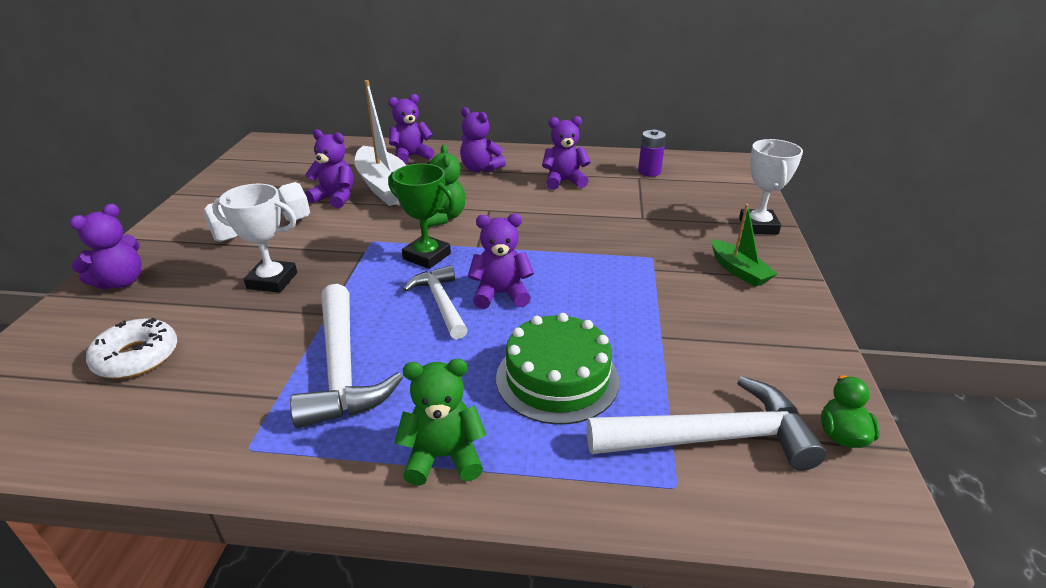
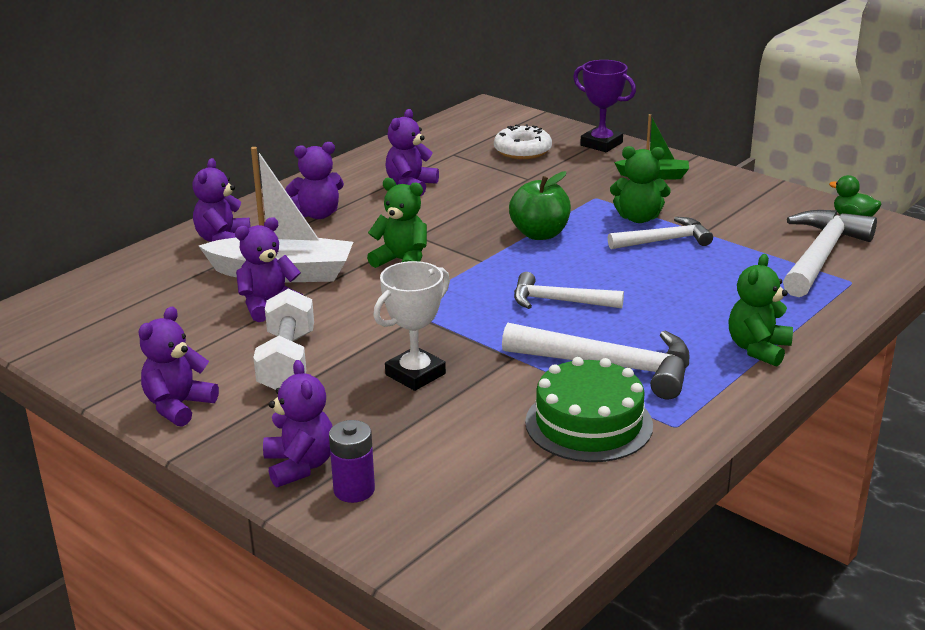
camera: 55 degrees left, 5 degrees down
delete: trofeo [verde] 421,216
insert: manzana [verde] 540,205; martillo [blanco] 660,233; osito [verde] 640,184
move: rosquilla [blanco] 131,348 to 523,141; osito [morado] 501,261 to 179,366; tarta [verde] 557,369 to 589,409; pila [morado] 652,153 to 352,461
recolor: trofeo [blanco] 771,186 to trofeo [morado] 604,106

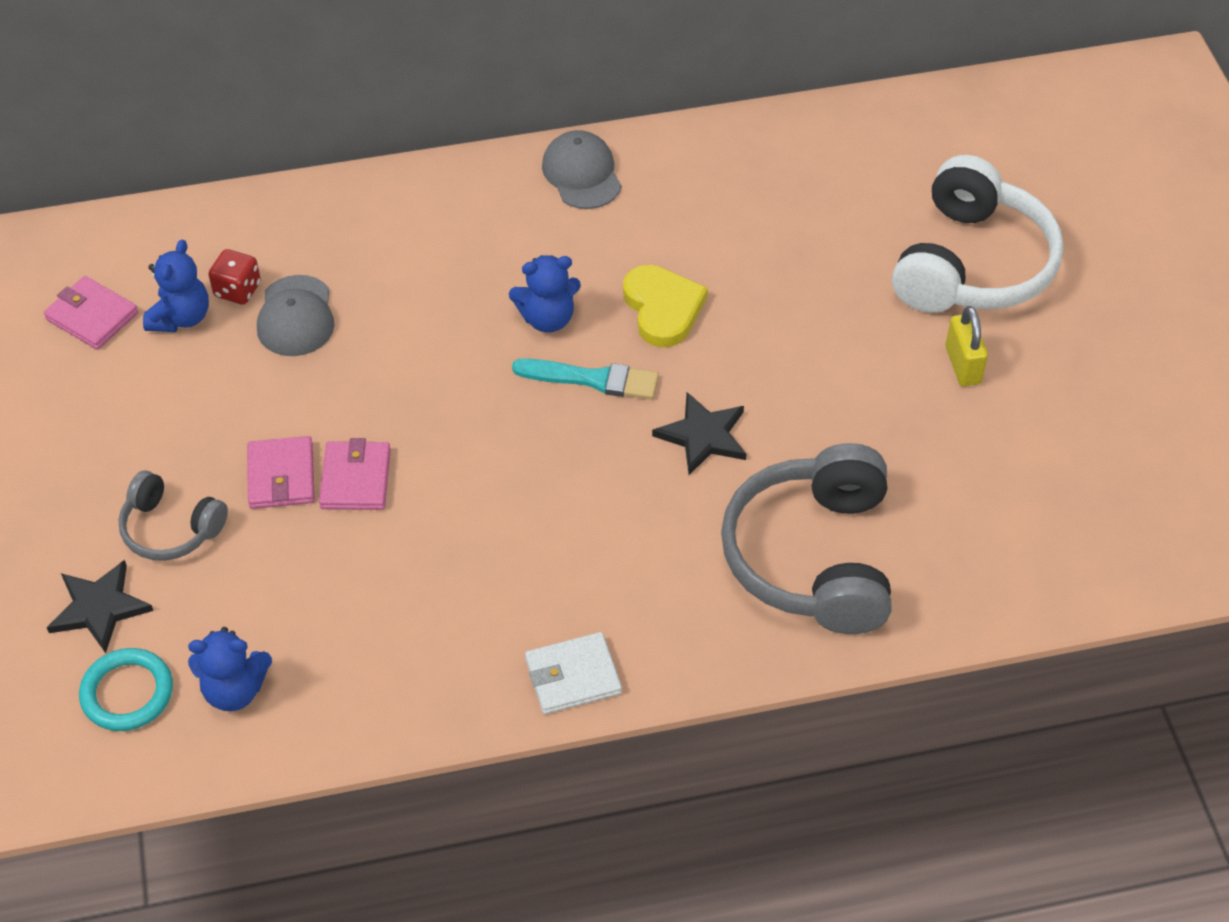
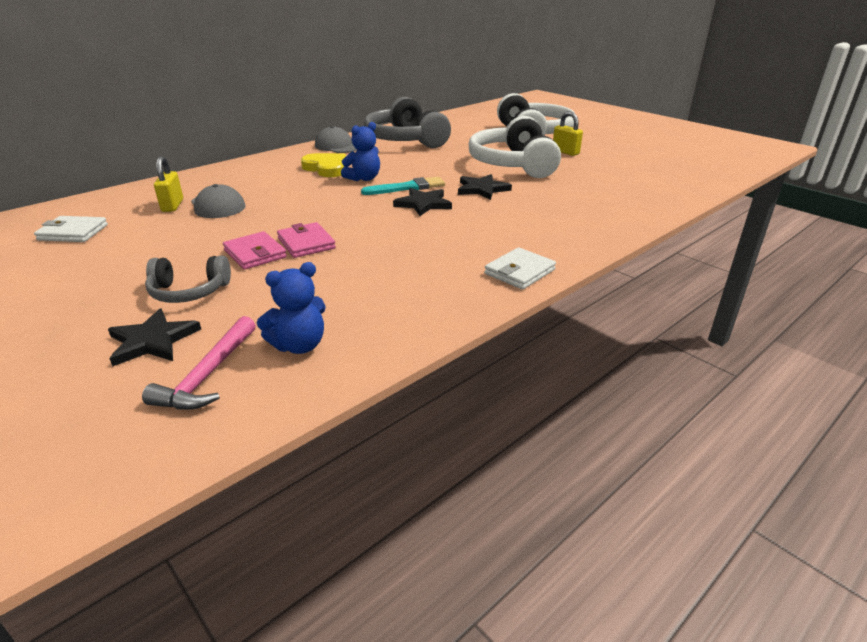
camera: 30 degrees left, 20 degrees down
delete: osito [azul] 176,286
insert: estrella [negro] 422,202; auriculares [blanco] 515,147
move: corazón [amarillo] 665,306 to 323,165; auriculares [gris] 806,538 to 407,122
replace: anillo [turquesa] 126,689 to martillo [rosa] 199,363; dado [rojo] 234,277 to candado [amarillo] 168,184
recolor: cartera [rosa] 91,313 to cartera [blanco] 71,229

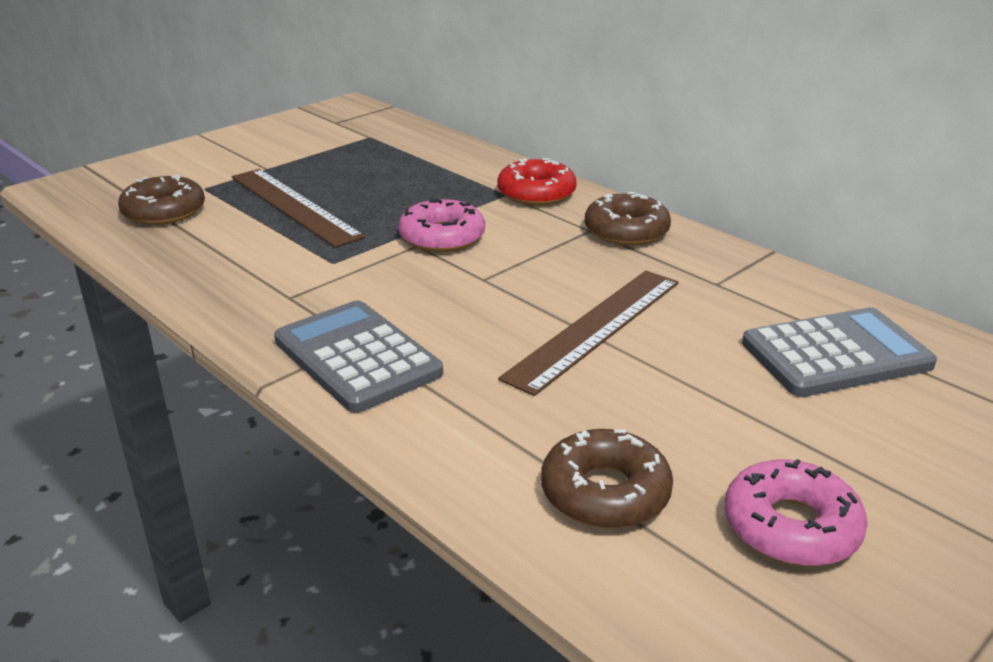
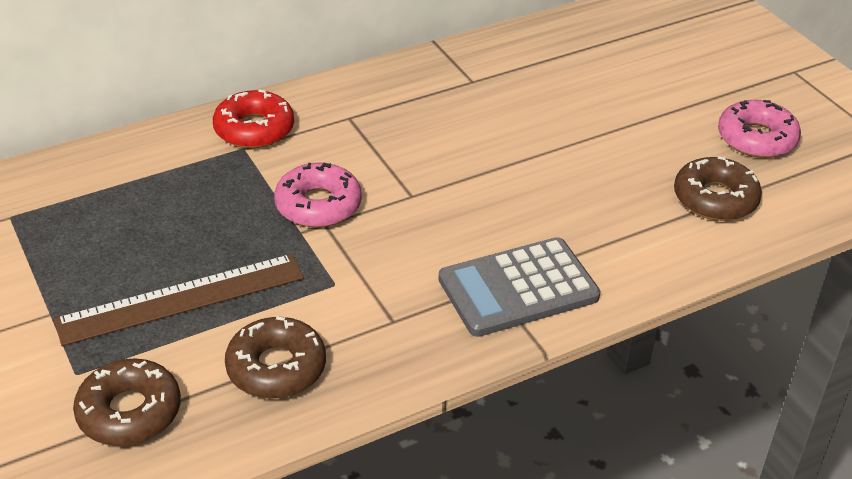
camera: 75 degrees left, 10 degrees up
delete: regla [marrón] 588,333; calculadora [gris] 839,352
move: rosquilla [marrón] 628,219 to 275,358

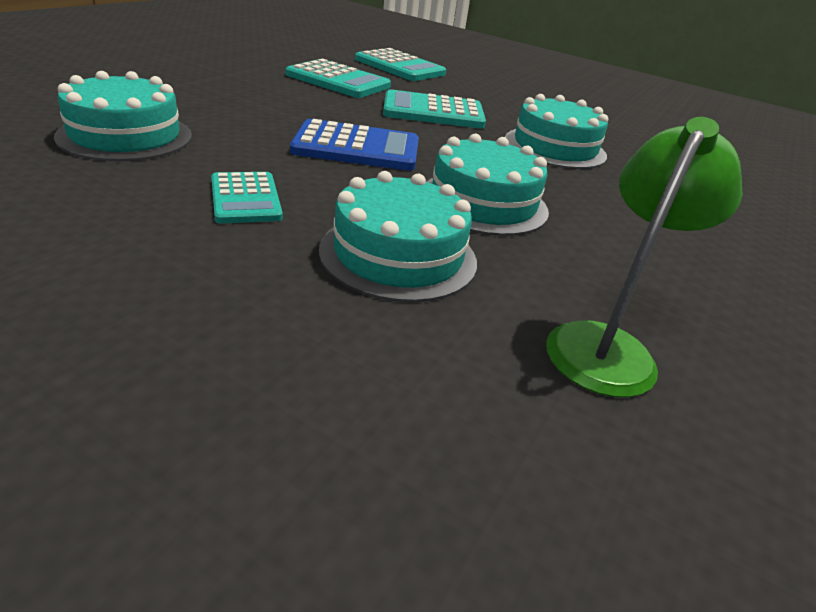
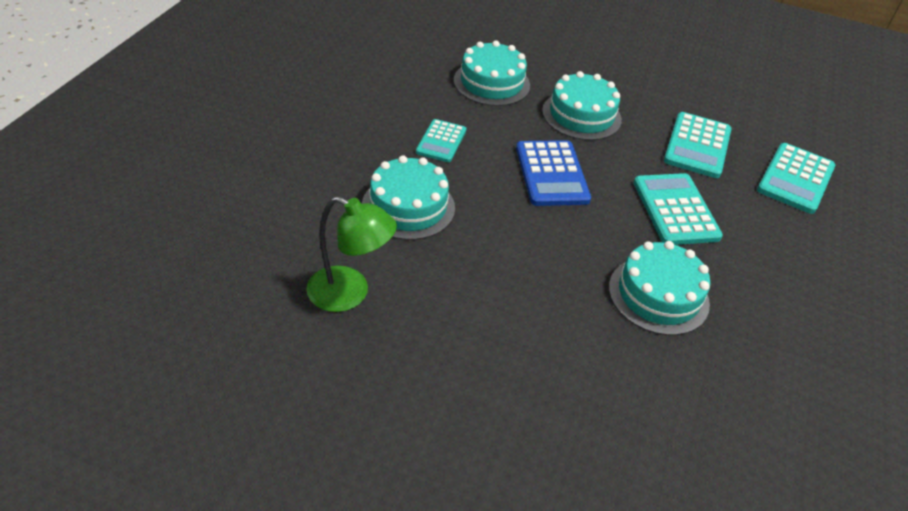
camera: 80 degrees right, 10 degrees up
move: tarta [turquesa] 487,184 to 582,105
rotate: calculadora [turquesa] 247,197 = 441,140 45 degrees counterclockwise

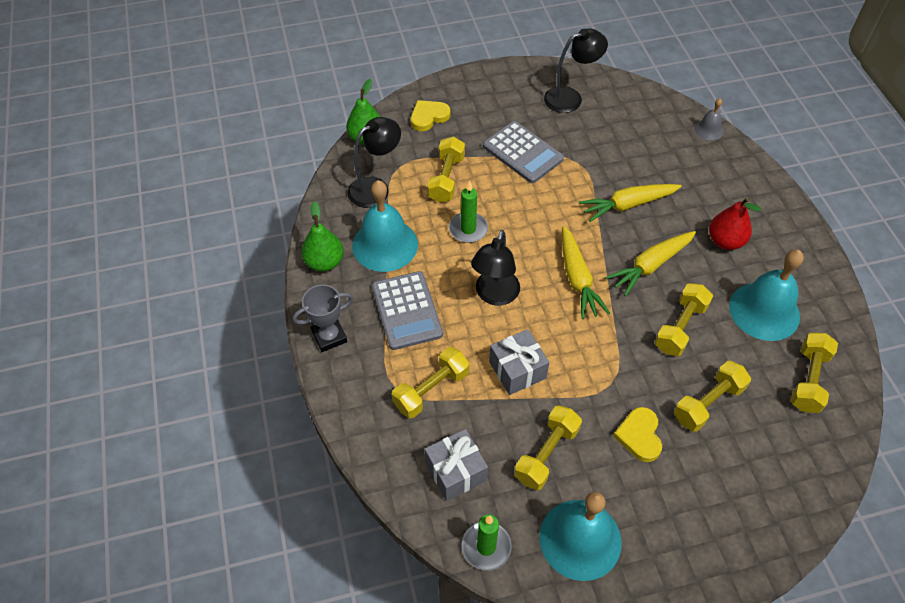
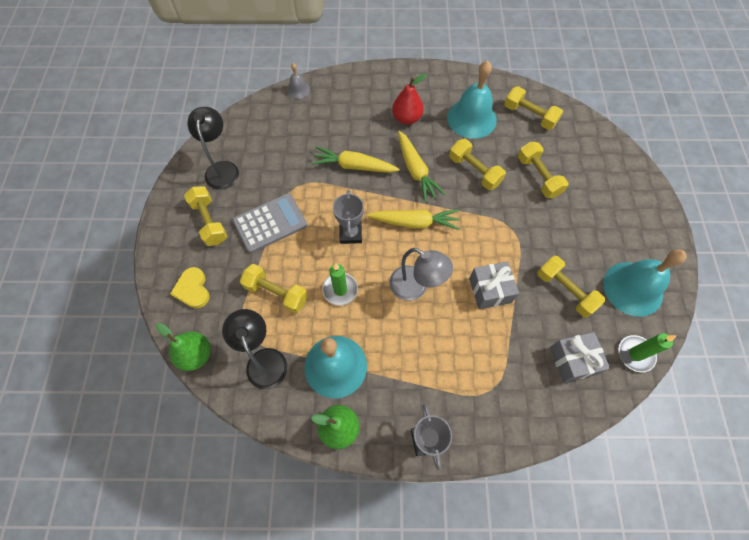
camera: 75 degrees left, 10 degrees up
delete: calculadora [gris] 407,310; corazón [amarillo] 637,434
insert: trofeo [gris] 348,217
move: mancuerna [amarillo] 430,382 to 205,216
recolor: lámpara [negro] 495,268 to lámpara [gris] 421,274
rotate: zanahoria [amarillo] 630,203 = 355,159 105 degrees clockwise

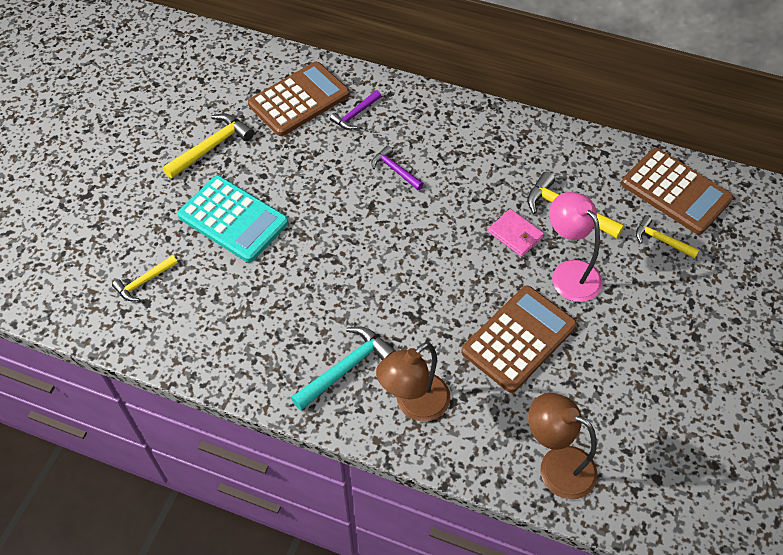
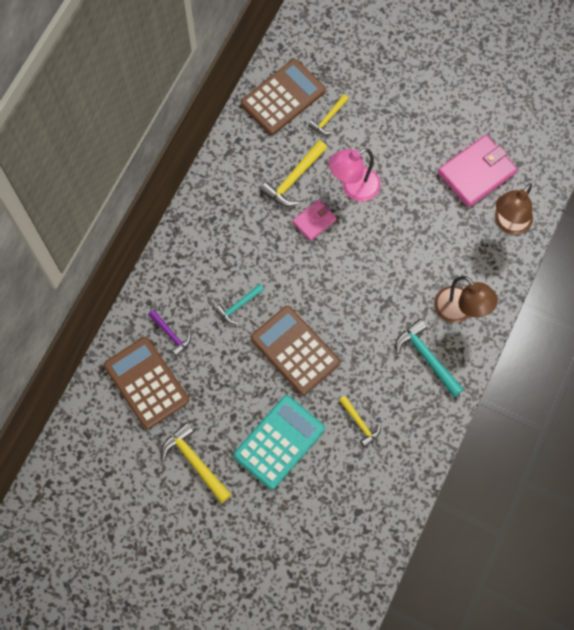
camera: 85 degrees left, 15 degrees up
insert: cartera [rosa] 477,171
move: martillo [amarillo] 145,278 to 360,421; calculadora [marrón] 519,339 to 295,350
recolor: martillo [morado] 397,167 to martillo [turquesa] 239,304

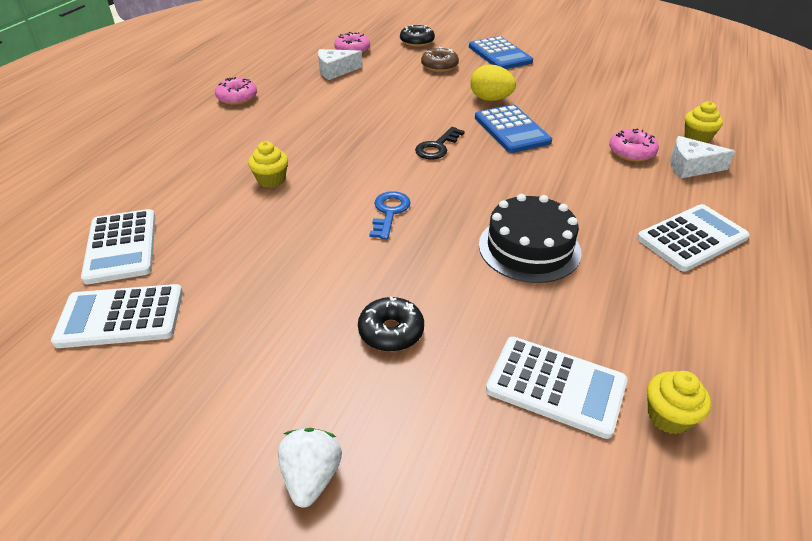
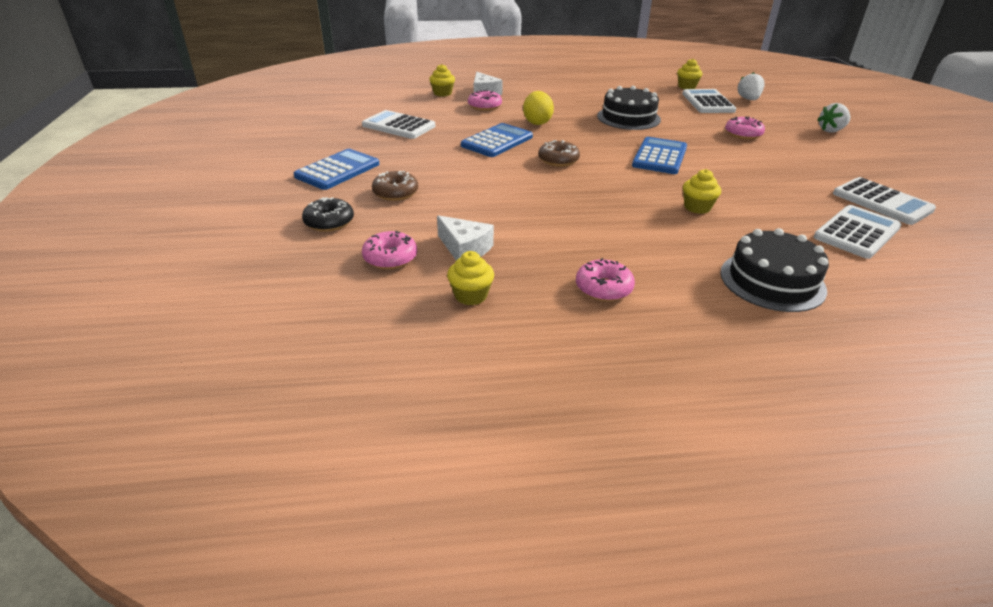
camera: 120 degrees left, 5 degrees down
insert: magdalena [amarillo] 470,278; tarta [negro] 774,270; fresa [blanco] 751,86
move: huevo [amarillo] 493,82 to 538,108; calculadora [blanco] 693,238 to 398,124
replace: llave [azul] 390,215 to calculadora [azul] 659,155; llave [negro] 440,143 to rosquilla [marrón] 559,153
recolor: rosquilla [negro] 391,324 to rosquilla [rosa] 745,128

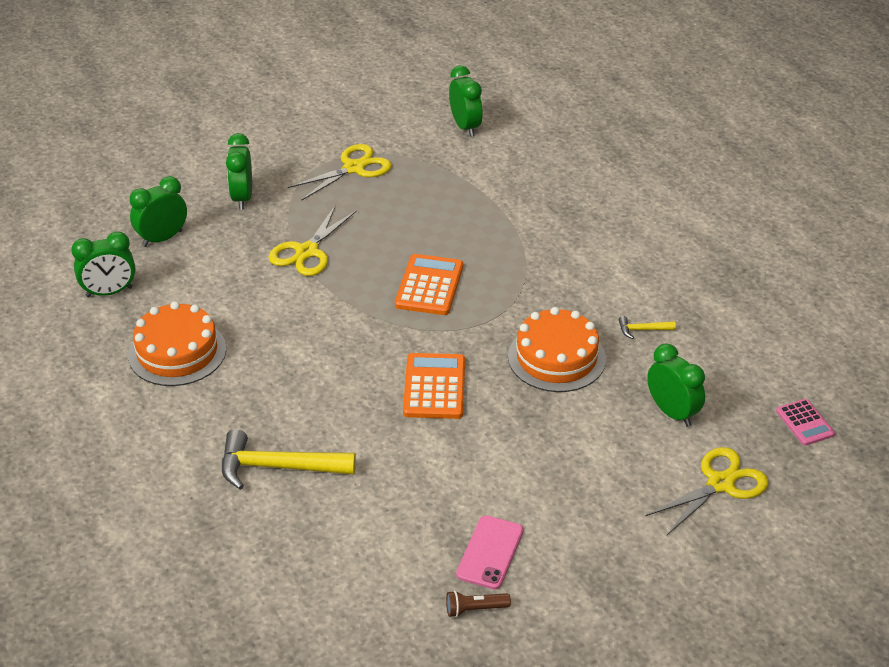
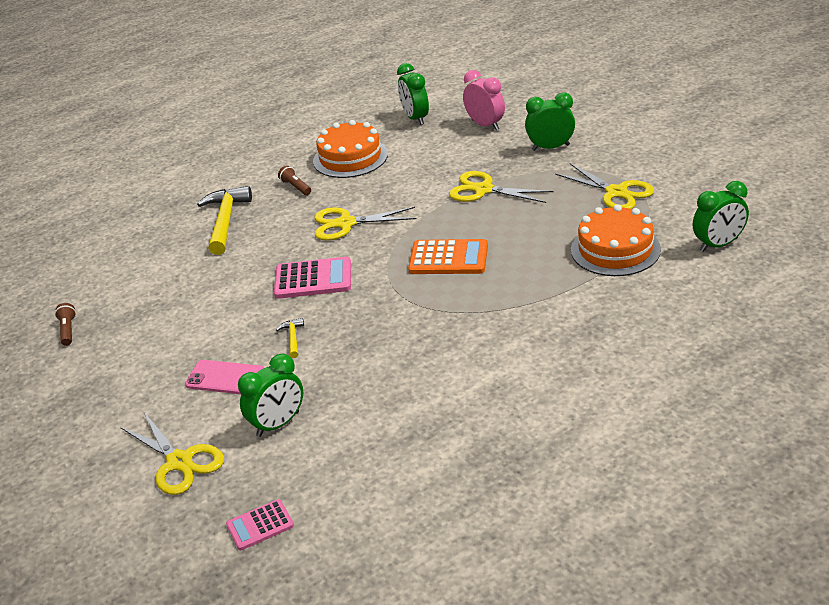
camera: 90 degrees right, 5 degrees down
insert: lámpara de mano [marrón] 294,180; tijeras [amarillo] 365,224
move: móvil [rosa] 490,552 to 224,377; tarta [naranja] 557,349 to 616,240; martillo [amarillo] 647,327 to 290,338
recolor: despertador [verde] 158,211 to despertador [rosa] 484,100; calculadora [naranja] 434,386 to calculadora [rosa] 312,278

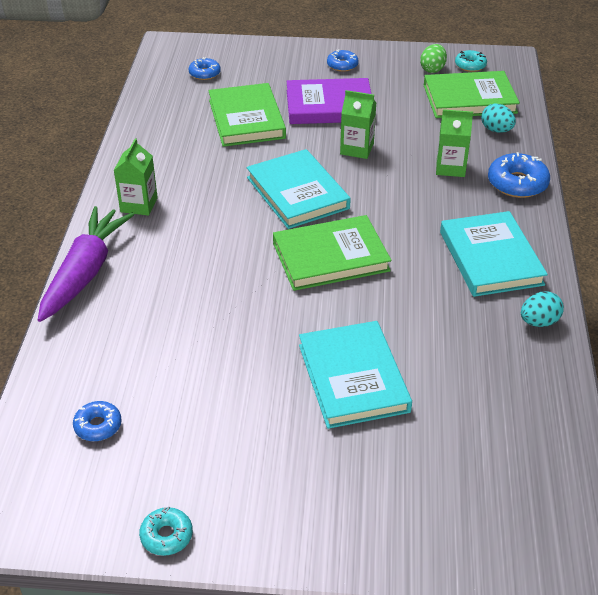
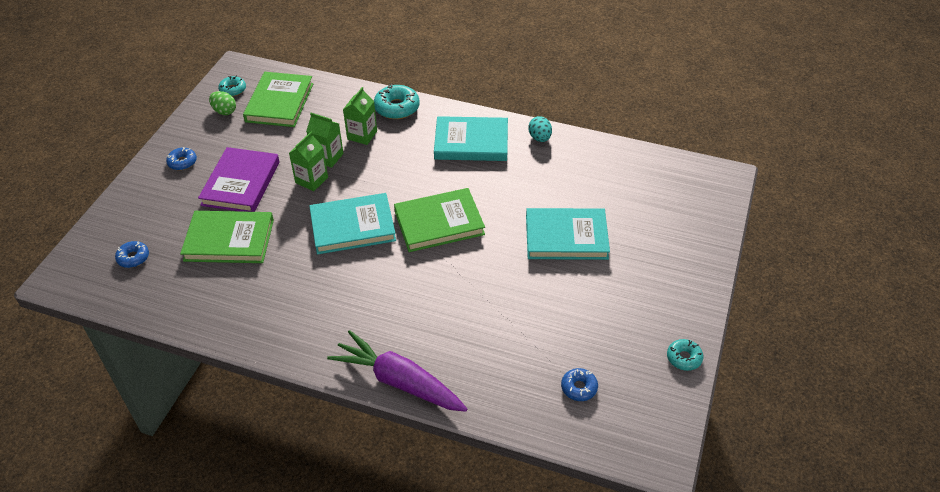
camera: 75 degrees left, 5 degrees up
delete: huevo [turquesa] 498,118
move: cartón de leche [verde] 135,177 to 325,140
recolor: rosquilla [azul] 519,175 to rosquilla [turquesa] 397,101
rotate: libro [verde] 332,253 = 439,220 75 degrees clockwise

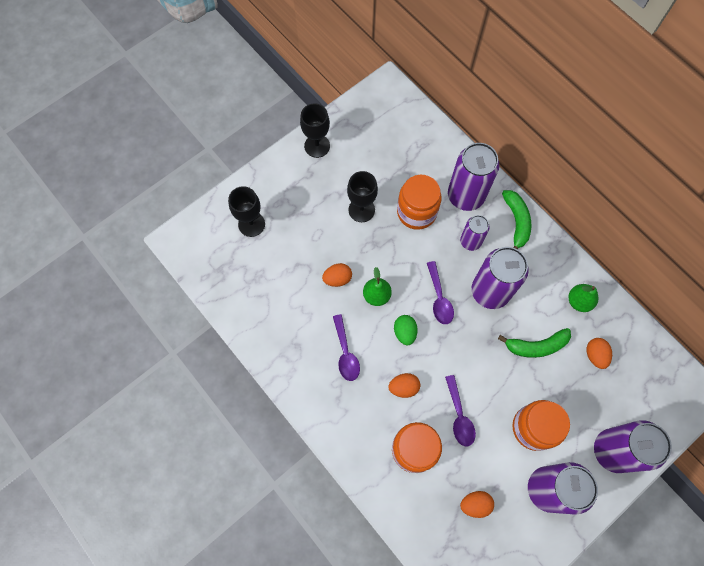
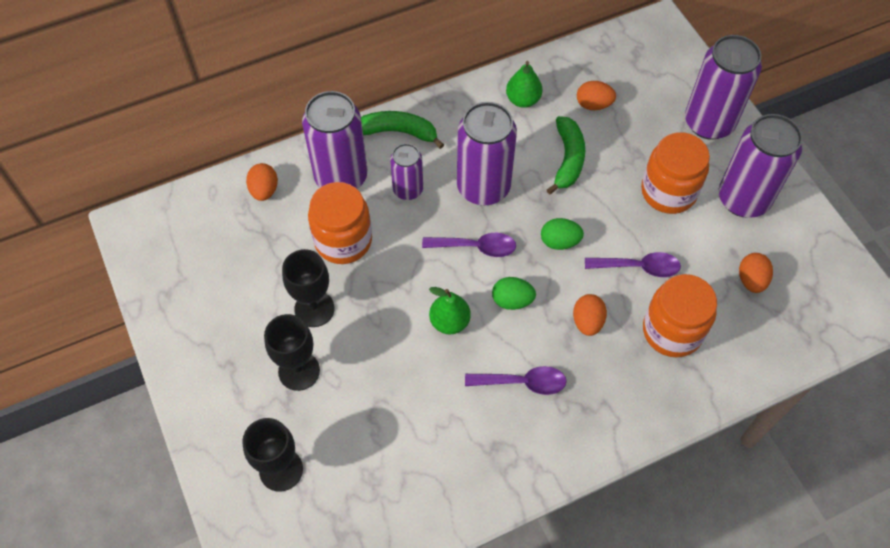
camera: 75 degrees left, 10 degrees down
insert: huevo [verde] 562,234
move: copa [negro] 315,130 to 292,352; huevo [naranja] 337,275 to 262,182

